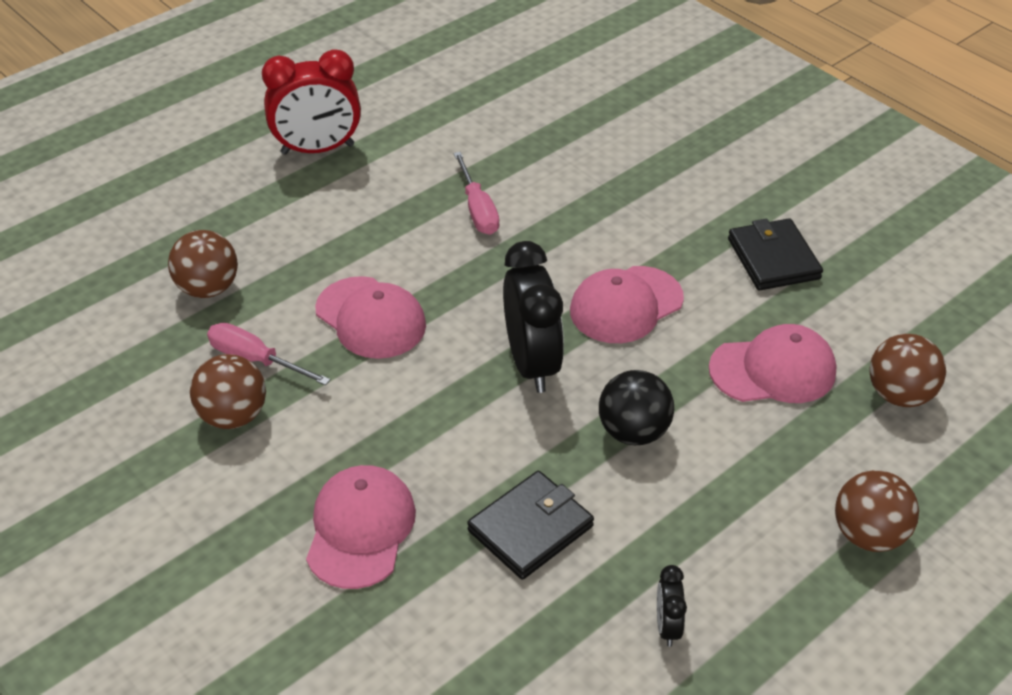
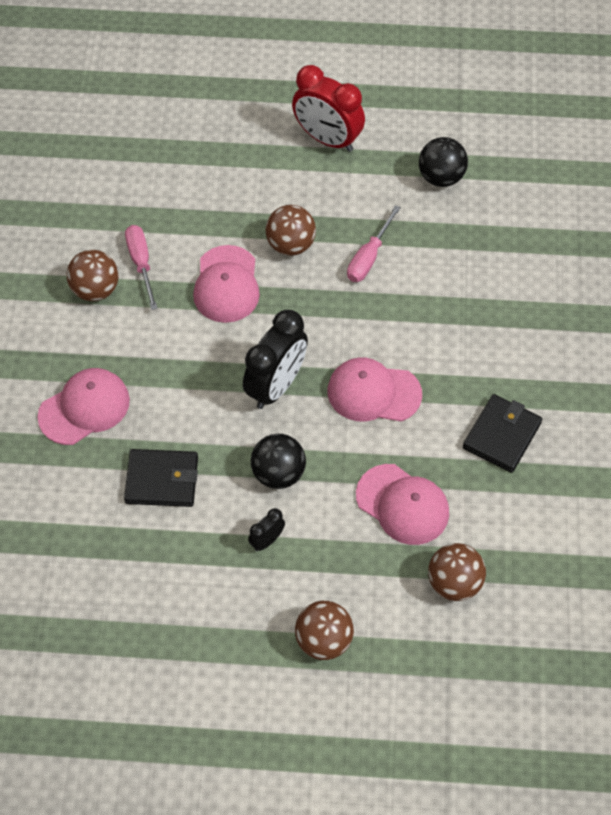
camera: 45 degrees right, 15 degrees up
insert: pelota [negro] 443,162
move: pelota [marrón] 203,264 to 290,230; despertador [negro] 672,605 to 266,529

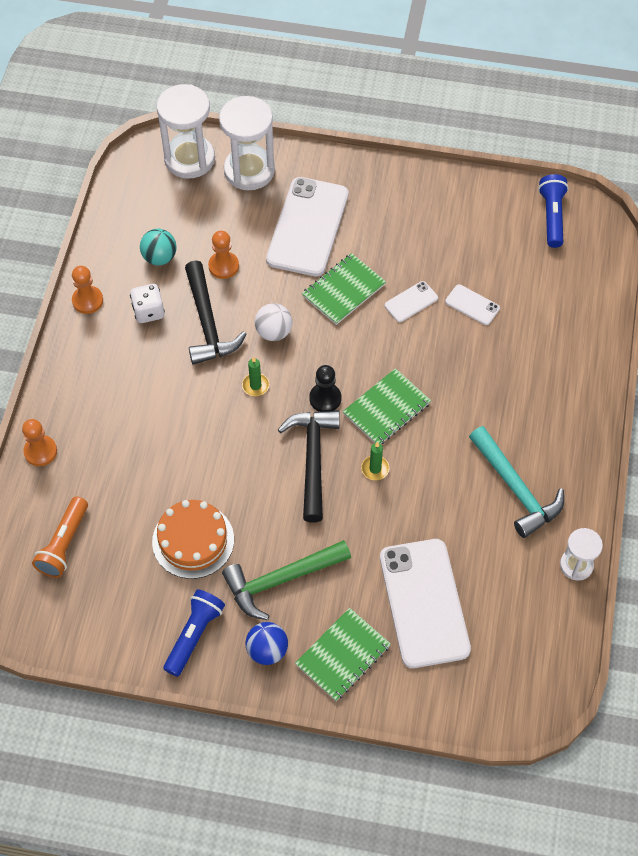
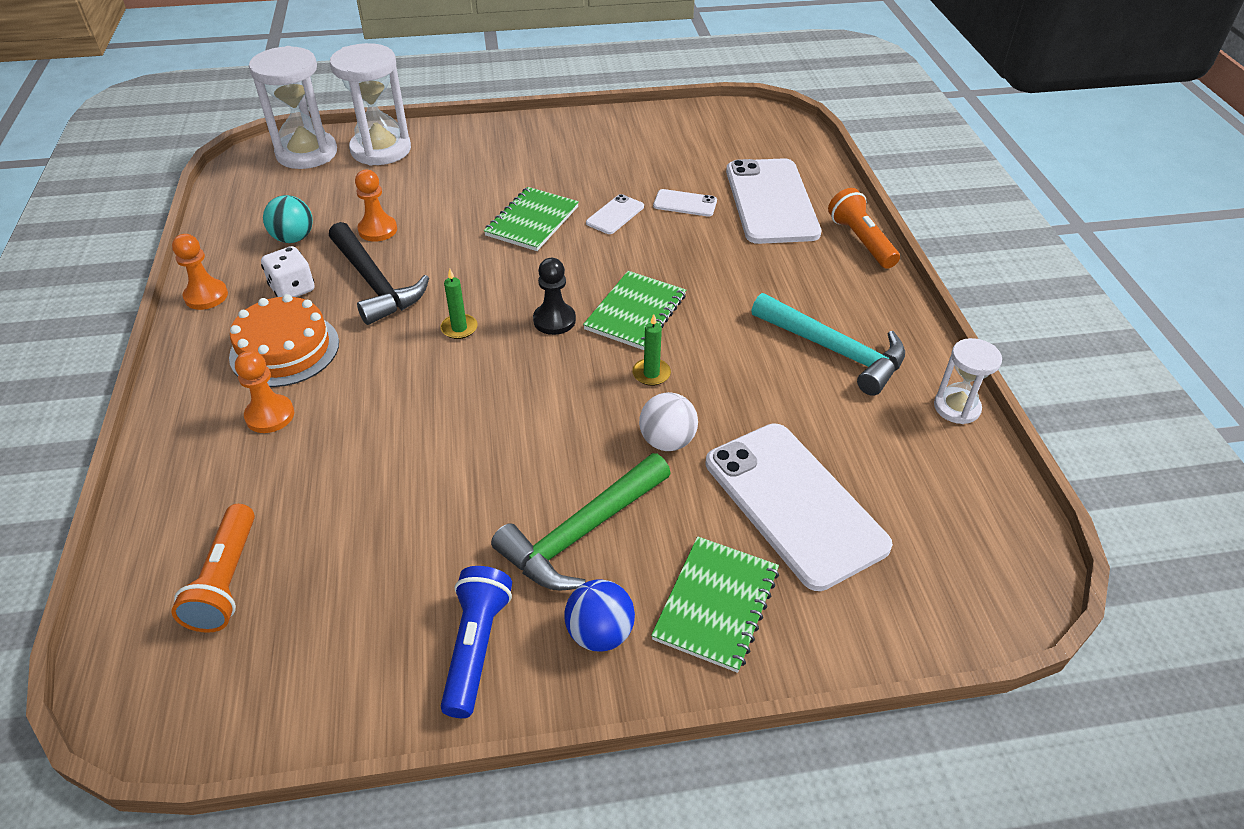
camera: 20 degrees left, 15 degrees down
delete: martillo [negro] 309,466; lámpara de mano [azul] 553,211
insert: lámpara de mano [naranja] 864,228
move: peón [naranja] 39,442 to 264,392; tarta [naranja] 193,539 to 284,340; pelota [blanco] 273,322 to 668,421; móvil [blanco] 307,226 to 773,201

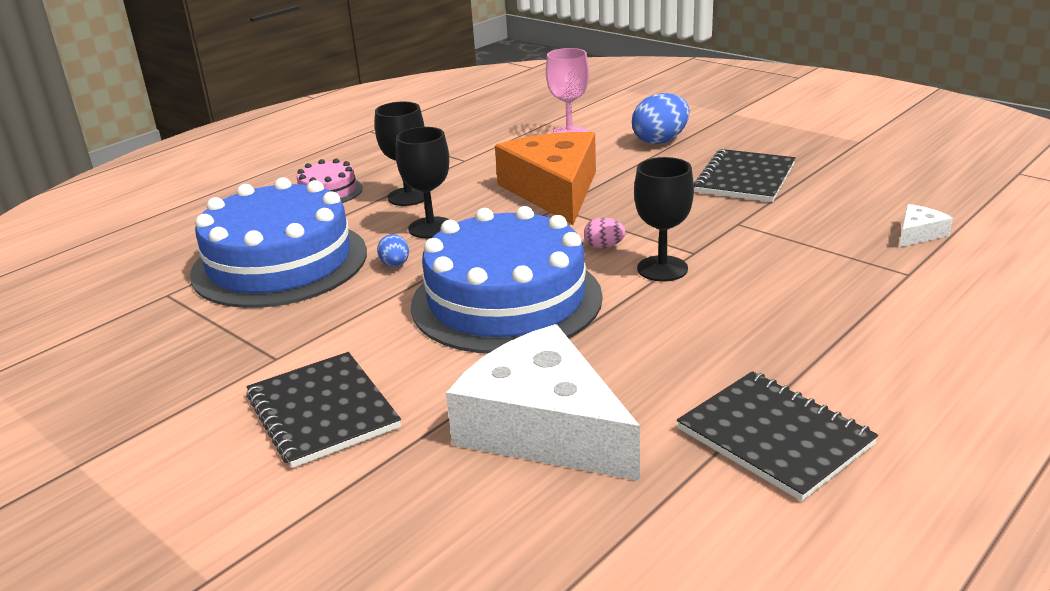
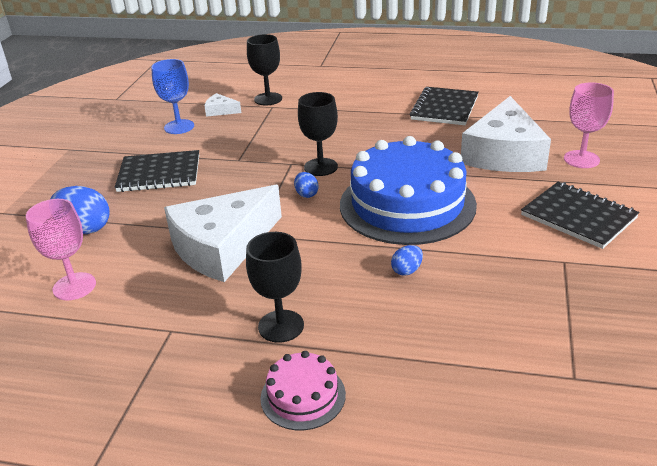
camera: 120 degrees left, 5 degrees up
delete: tarta [azul] 278,242
insert: copa [azul] 172,96; copa [rosa] 589,125
move: copa [negro] 423,182 to 264,69
recolor: queso [naranja] 545,178 to queso [blanco] 223,233; huevo [rosa] 605,233 to huevo [azul] 306,185
rotate: cuaderno [negro] 323,410 = 580,215 75 degrees counterclockwise

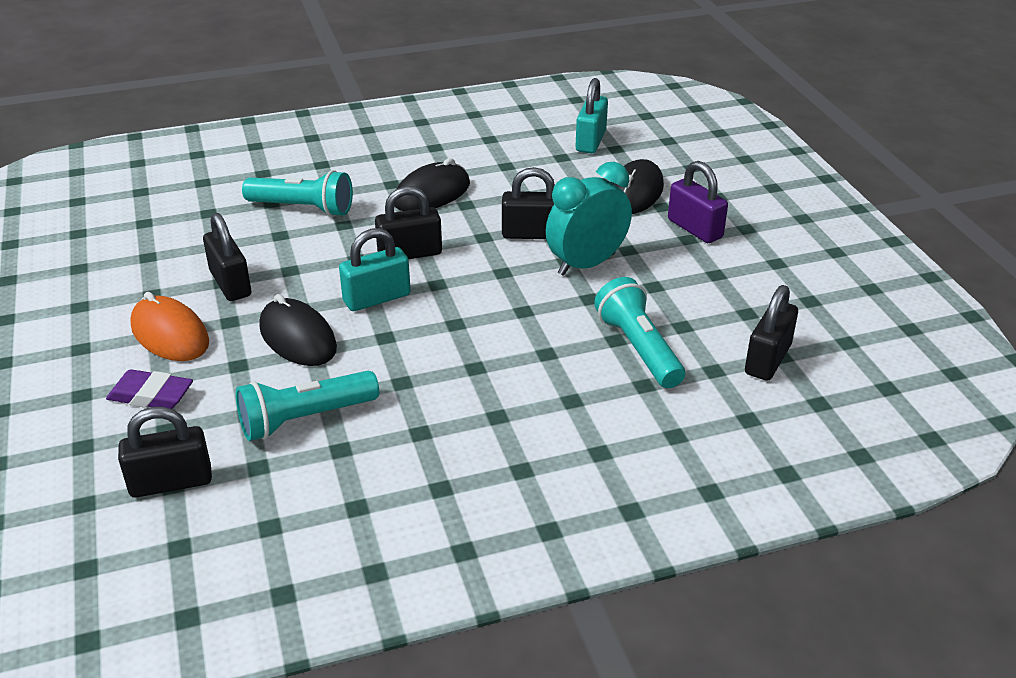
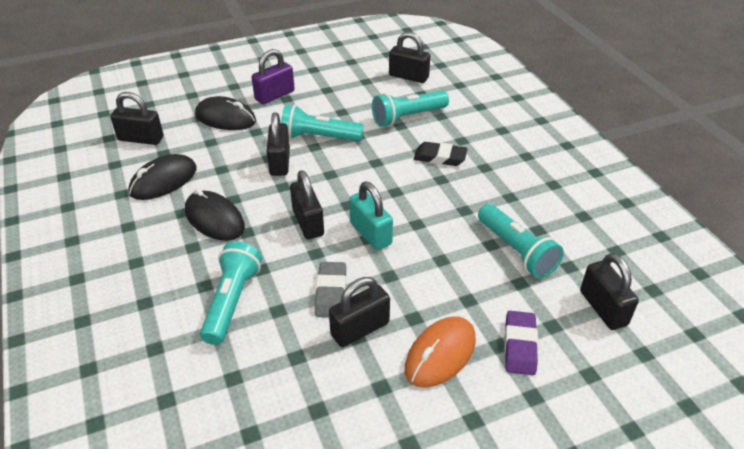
camera: 95 degrees left, 5 degrees up
insert: goma de borrar [gris] 330,289; goma de borrar [negro] 441,154
move: ratón [negro] 298,330 to 163,177
replace: despertador [turquesa] 589,218 to lámpara de mano [turquesa] 322,123
recolor: candado [turquesa] 591,115 to candado [negro] 136,118

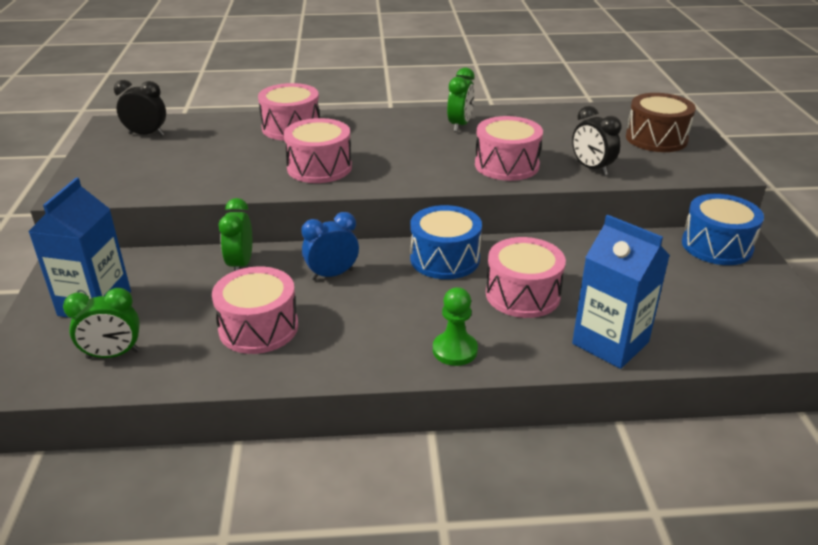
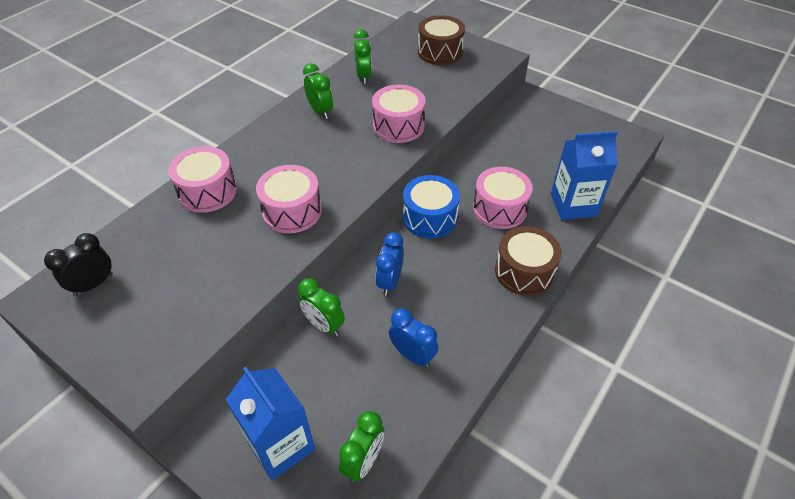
camera: 50 degrees left, 15 degrees up
delete: despertador [negro] 596,140; tambor [azul] 723,229
insert: despertador [verde] 362,56
replace: tambor [rosa] 255,310 to despertador [azul] 413,337; peón [verde] 455,326 to tambor [marrón] 528,261

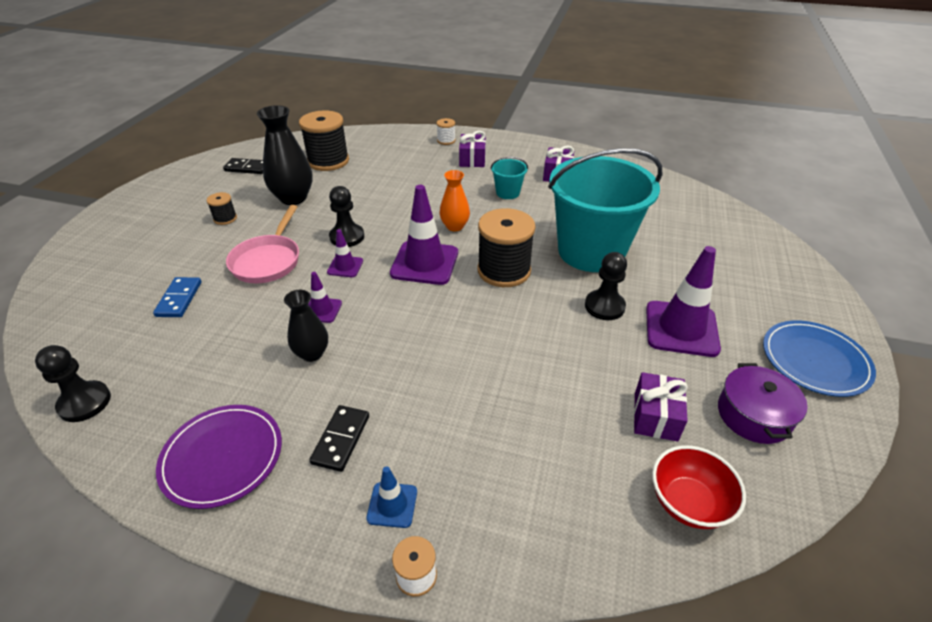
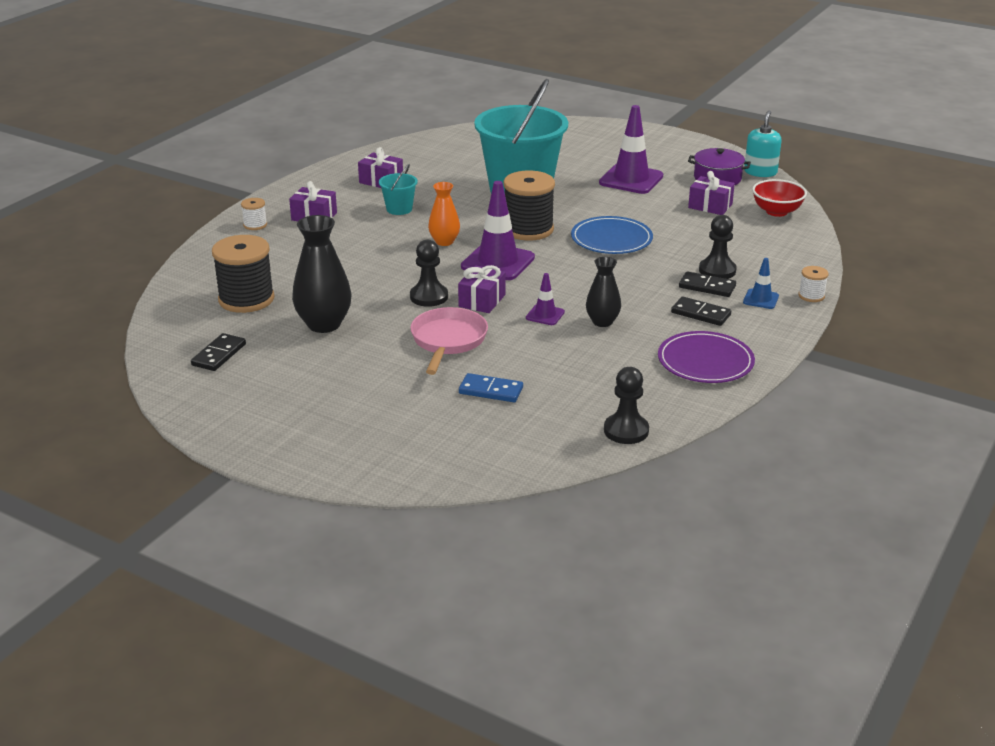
camera: 75 degrees left, 10 degrees down
delete: carrete [negro] 222,208
insert: ficha de dominó [negro] 707,284; dispensador de jabón [turquesa] 763,143
move: peón [negro] 606,286 to 718,247; plato [azul] 819,358 to 612,235
replace: cono de tráfico [morado] 345,253 to regalo [morado] 482,289
rotate: sartén [rosa] 262,244 = 449,341 105 degrees counterclockwise

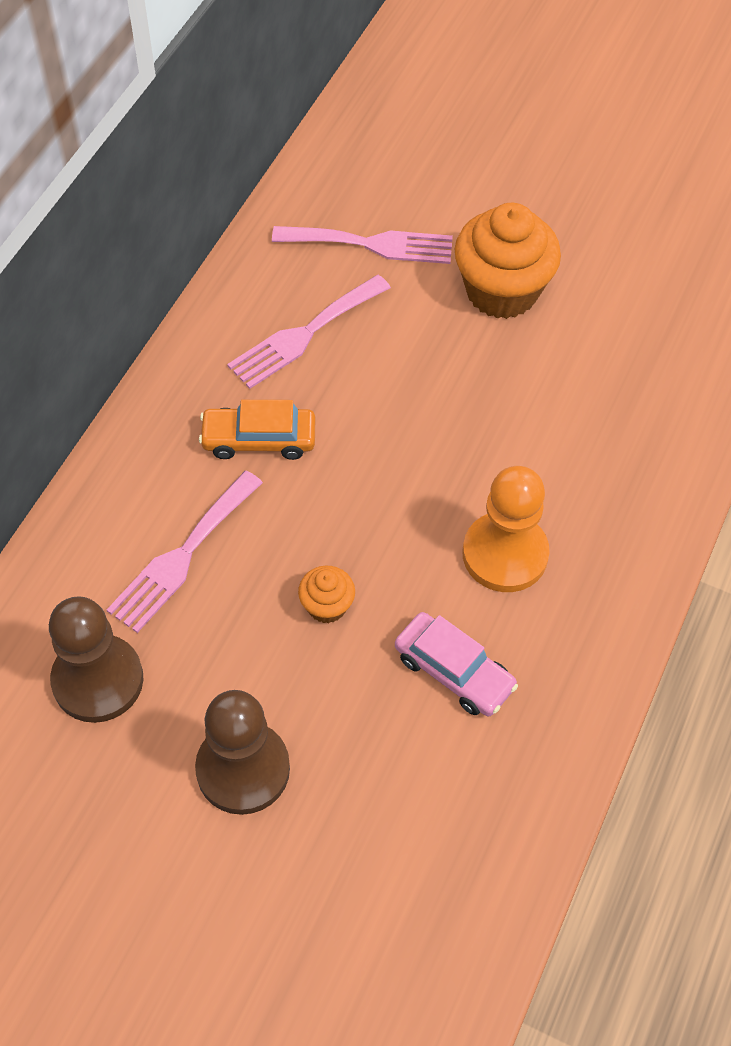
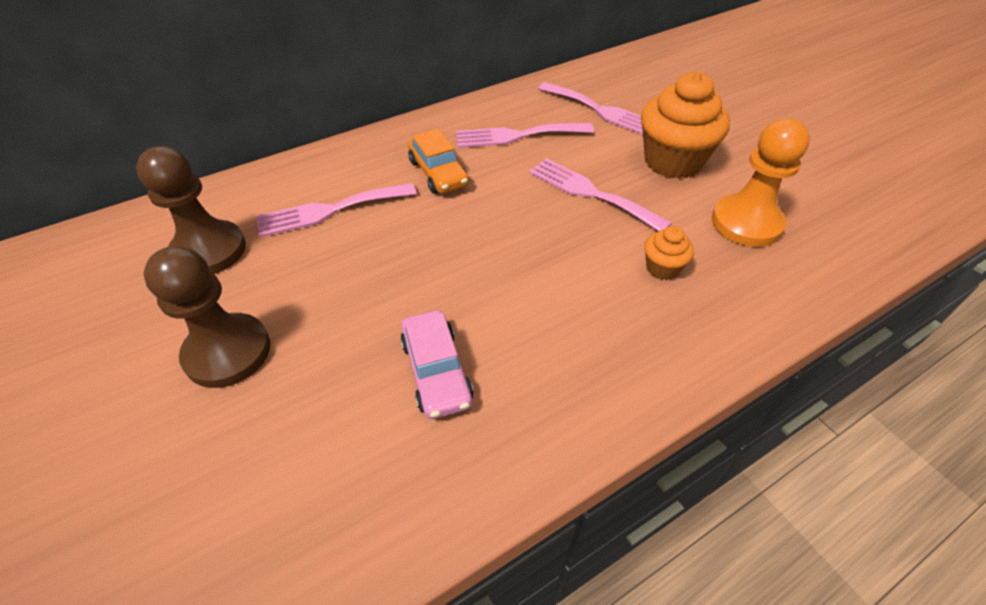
camera: 35 degrees right, 10 degrees down
insert: tenedor [rosa] 600,194
move: magdalena [naranja] 326,594 to 669,253; peón [naranja] 506,529 to 761,183
rotate: coche [naranja] 257,430 = 438,161 150 degrees counterclockwise

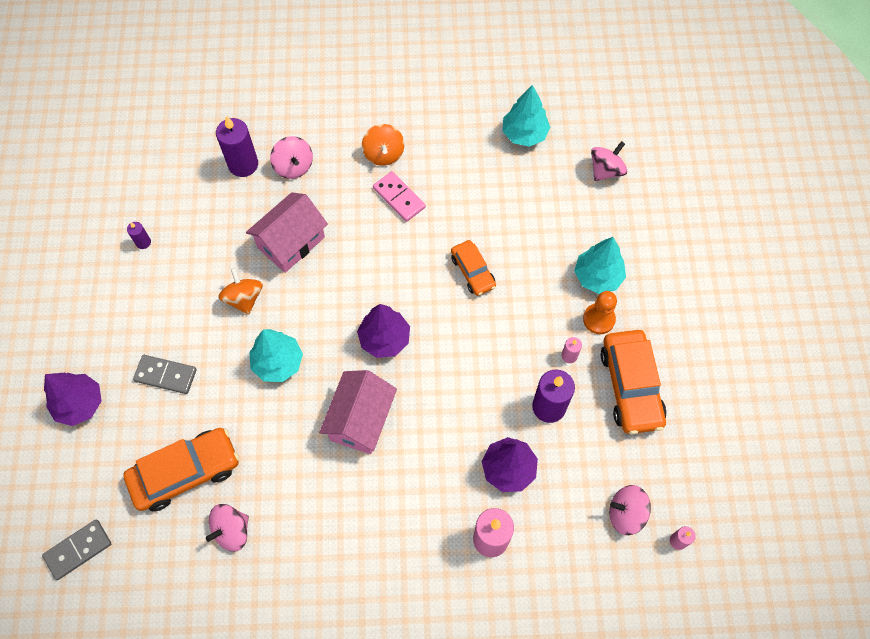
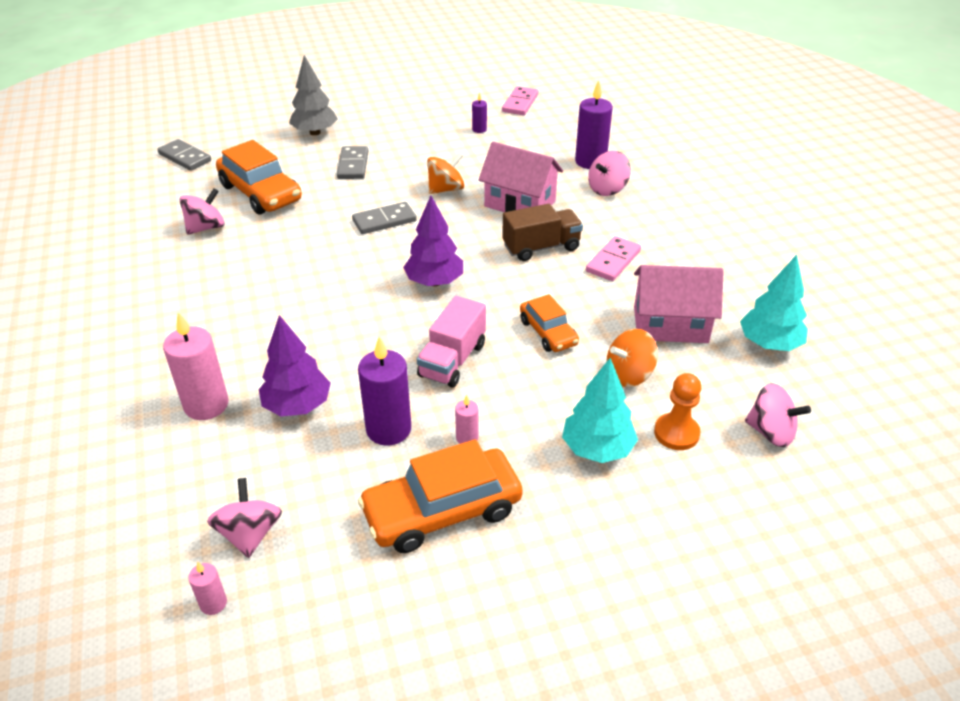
camera: 75 degrees right, 25 degrees down
insert: camión [rosa] 451,342; ficha de dominó [rosa] 520,100; camión [marrón] 542,232
move: casa [rosa] 358,412 to 679,304; peonza [naranja] 383,145 to 632,358; peón [naranja] 600,312 to 677,411
replace: árbol [turquesa] 276,355 to ficha de dominó [gris] 384,218
recolor: árbol [morado] 73,399 to árbol [gris] 313,95
rotate: peonza [rosa] 227,528 = 202,211 105 degrees clockwise; coche [naranja] 473,268 = 549,323 75 degrees counterclockwise

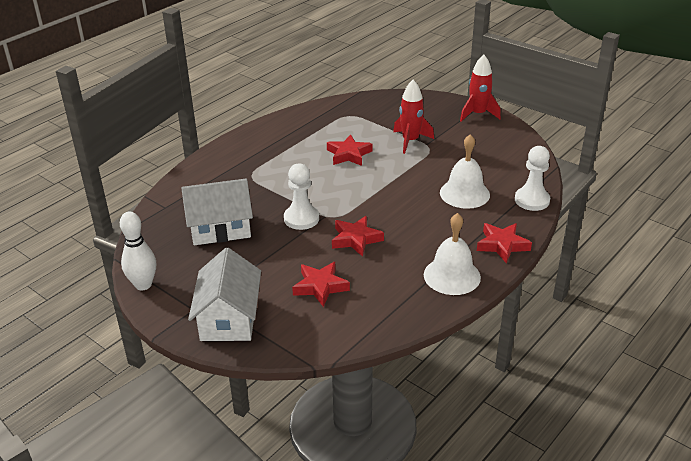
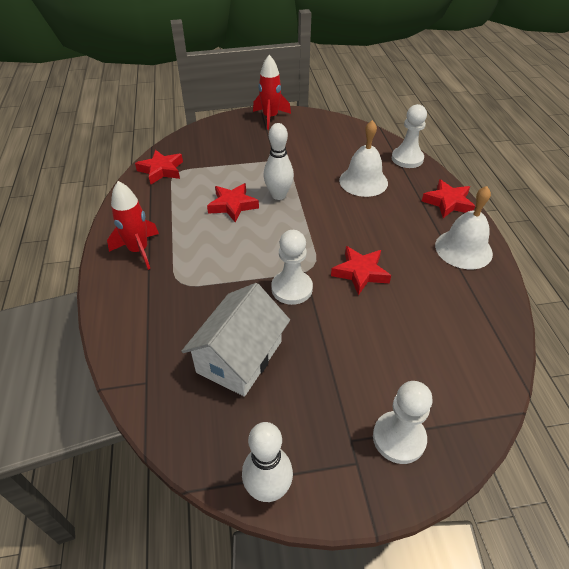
camera: 50 degrees left, 10 degrees up
insert: bolo [blanco] 278,161
move: estrella [rojo] 321,284 to 159,167; cohete [rojo] 413,117 to 133,225
replace: casa [blanco] 224,294 to peón [blanco] 402,422

